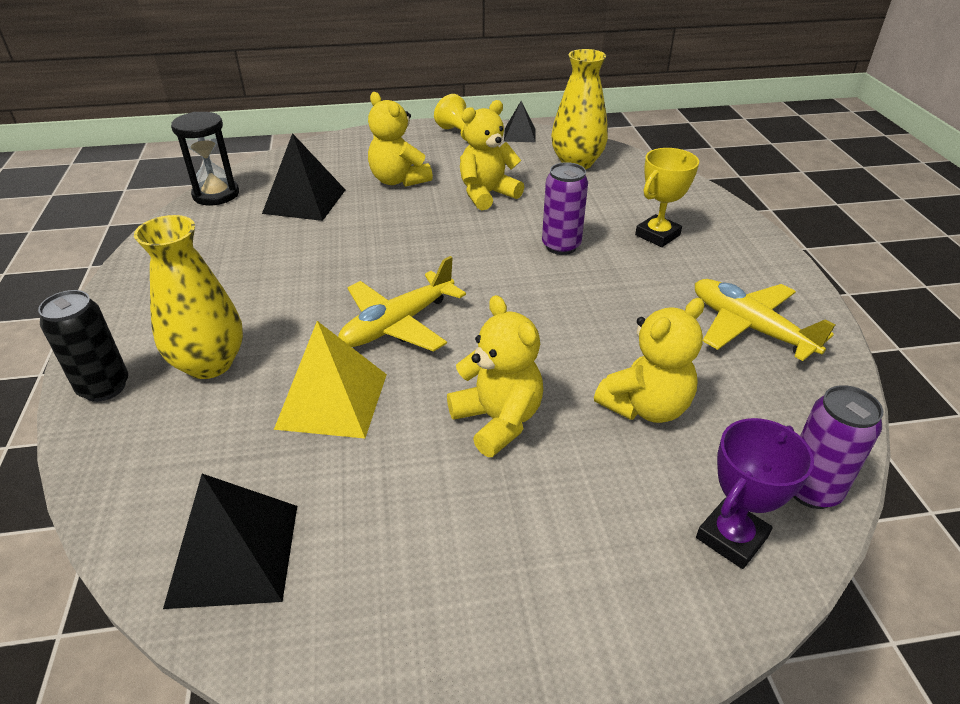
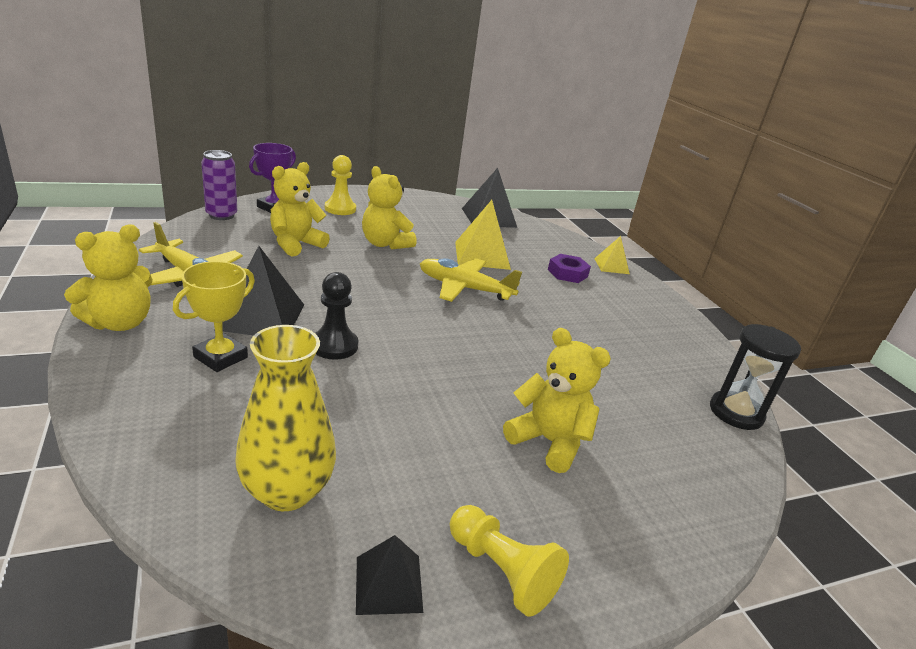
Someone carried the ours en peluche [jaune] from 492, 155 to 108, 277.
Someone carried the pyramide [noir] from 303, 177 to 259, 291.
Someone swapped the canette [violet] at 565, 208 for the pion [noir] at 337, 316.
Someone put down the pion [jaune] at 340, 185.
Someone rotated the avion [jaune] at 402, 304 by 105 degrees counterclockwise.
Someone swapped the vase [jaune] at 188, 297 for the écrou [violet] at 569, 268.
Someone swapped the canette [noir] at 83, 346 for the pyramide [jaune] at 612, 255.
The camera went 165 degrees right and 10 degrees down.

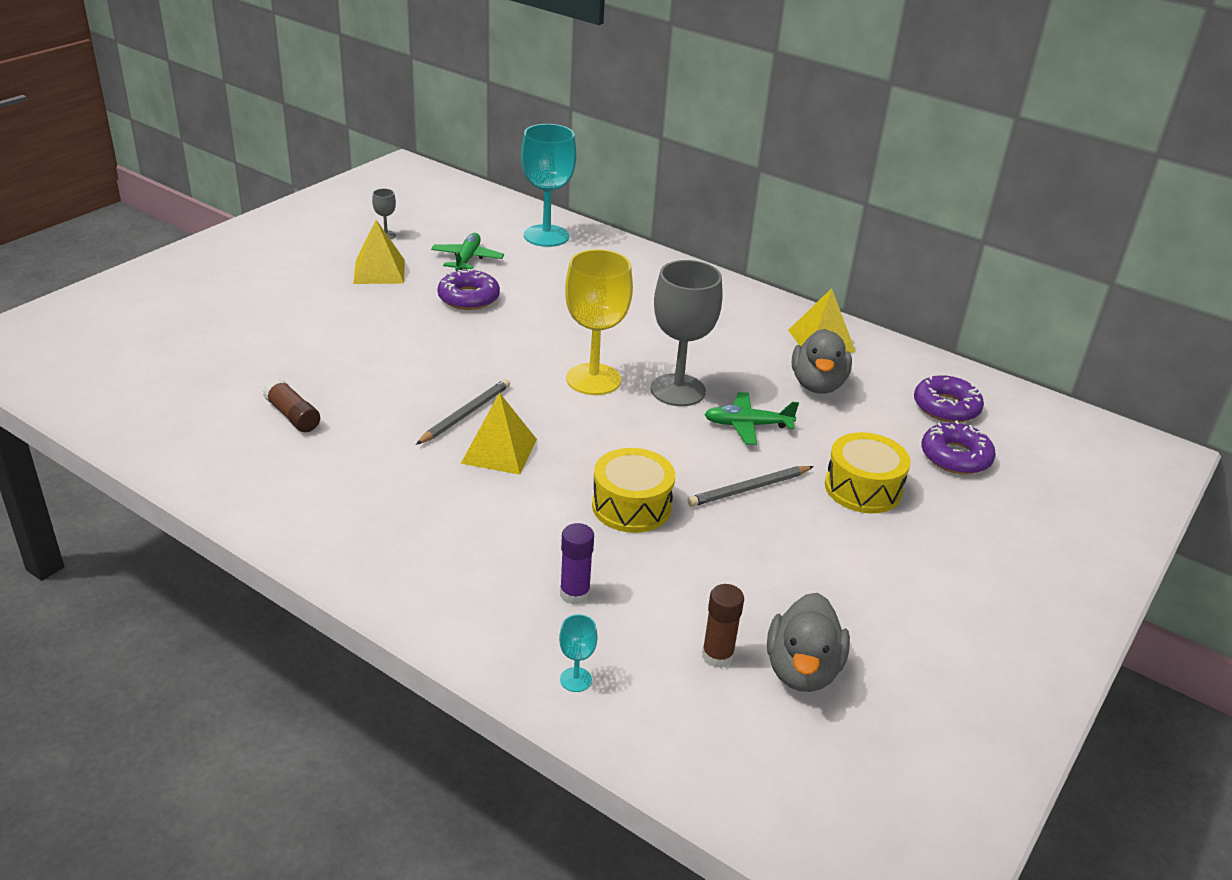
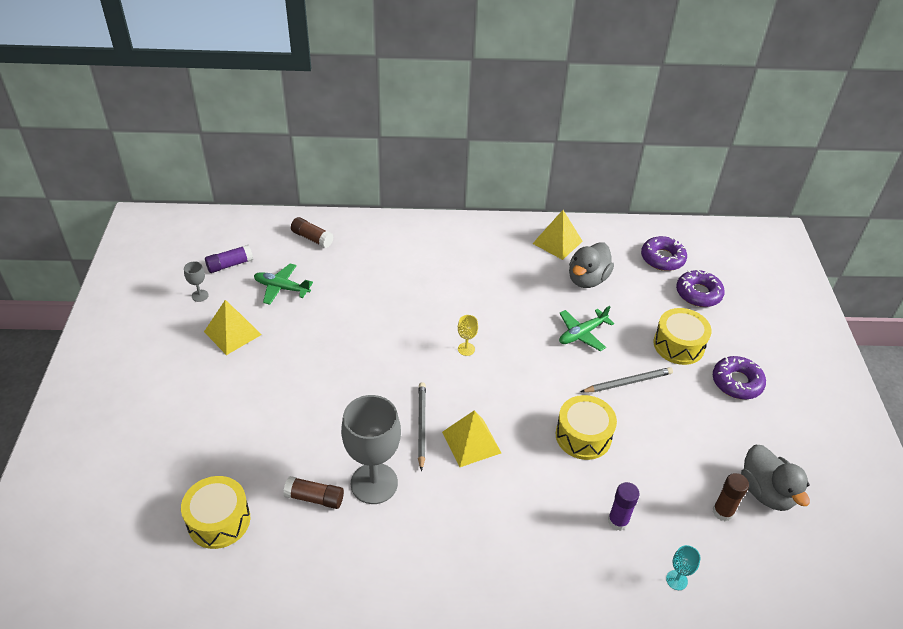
Someone put down the tambour [jaune] at 215, 512.
Someone put down the bâton de colle [violet] at 229, 259.
Someone rotated the avion [vert] at 467, 252 by 45 degrees counterclockwise.
Someone swapped the verre à pied [turquoise] at 548, 185 for the bâton de colle [marron] at 312, 232.
Someone carried the verre à pied [gris] from 686, 333 to 371, 449.
Someone scaled the verre à pied [jaune] at 599, 322 by 0.42.
Someone rotated the canard [gris] at 822, 361 by 60 degrees clockwise.
Someone rotated the crayon [gris] at 751, 486 by 135 degrees counterclockwise.
Someone carried the beignet [violet] from 468, 289 to 739, 377.
The camera went 35 degrees left and 10 degrees up.

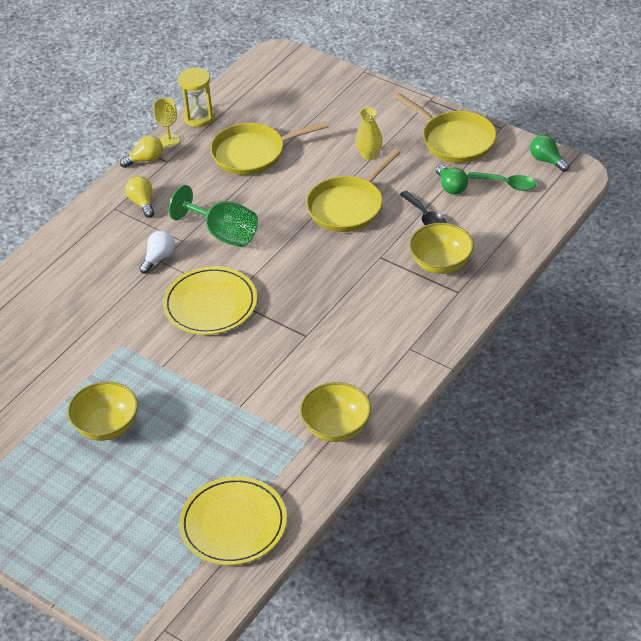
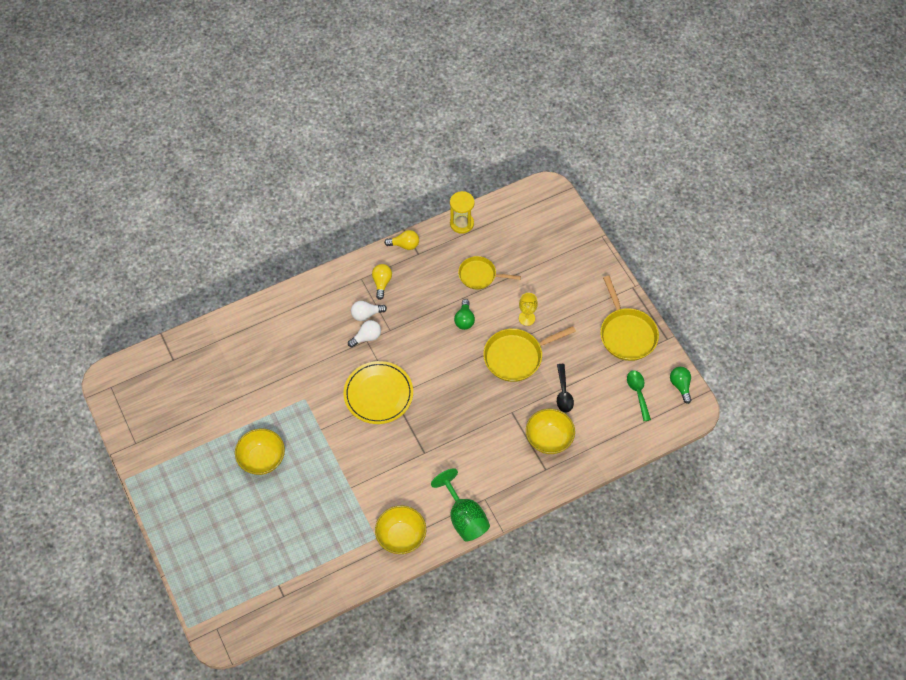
Someone put down the ampoule [blanc] at 369, 311.
Someone carried the verre à pied [vert] from 213, 216 to 460, 504.
Someone carried the ampoule [vert] from 452, 180 to 464, 314.
Someone scaled the poêle [jaune] at 269, 148 by 0.66.
Someone carried the verre à pied [jaune] from 166, 122 to 528, 309.
Someone rotated the cuillère [vert] at 501, 181 by 150 degrees counterclockwise.
Someone took away the assiette [jaune] at 233, 520.
Someone took away the vase [jaune] at 369, 133.
The camera went 25 degrees right and 15 degrees up.

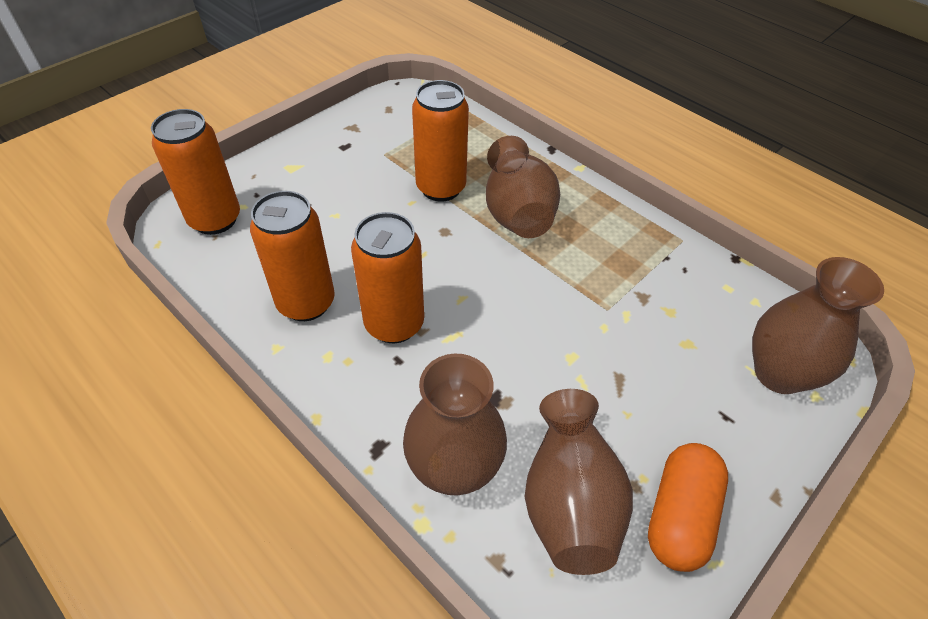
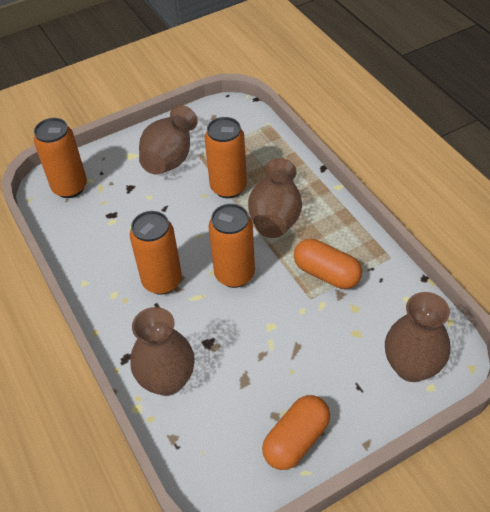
Someone carried the vase [marron] from 578, 482 to 168, 140.
Someone carried the canette [orange] from 292, 256 to 232, 246.
Someone put down the gélule [orange] at 328, 264.
The camera went 20 degrees right and 0 degrees up.

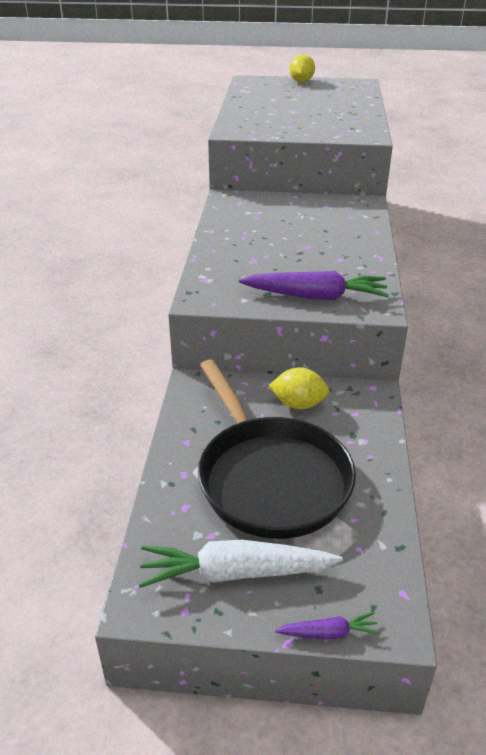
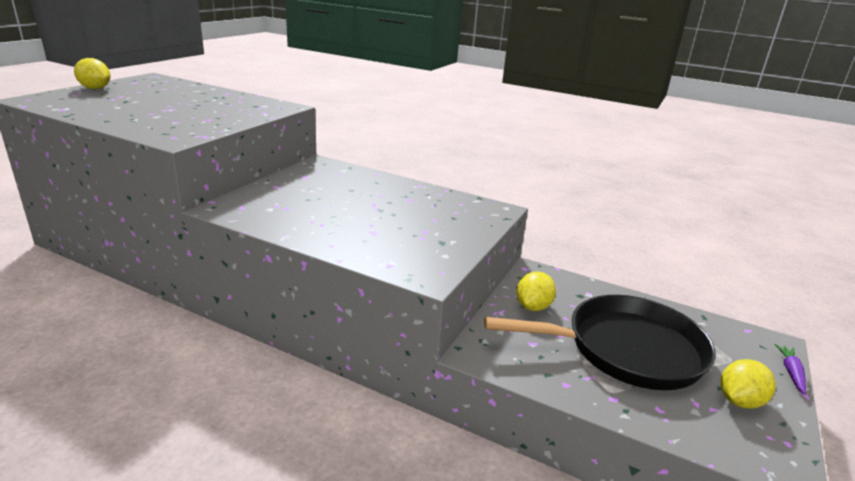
Someone swapped the carotte [blanc] at 241, 564 for the citron [jaune] at 748, 384.
Someone took away the carotte [violet] at 314, 285.
The camera went 70 degrees left and 10 degrees down.

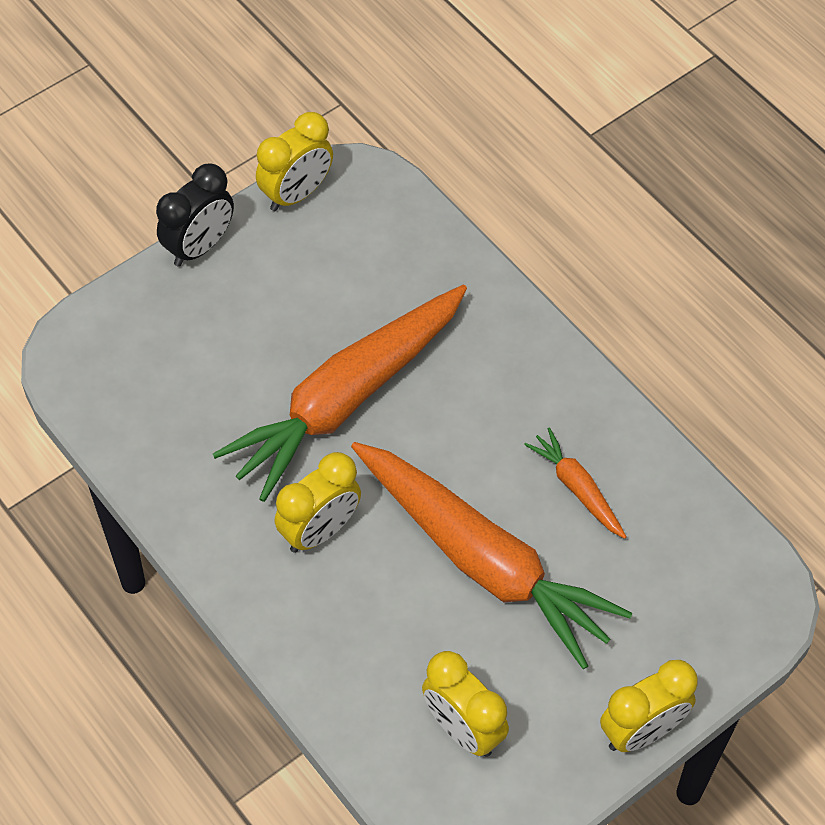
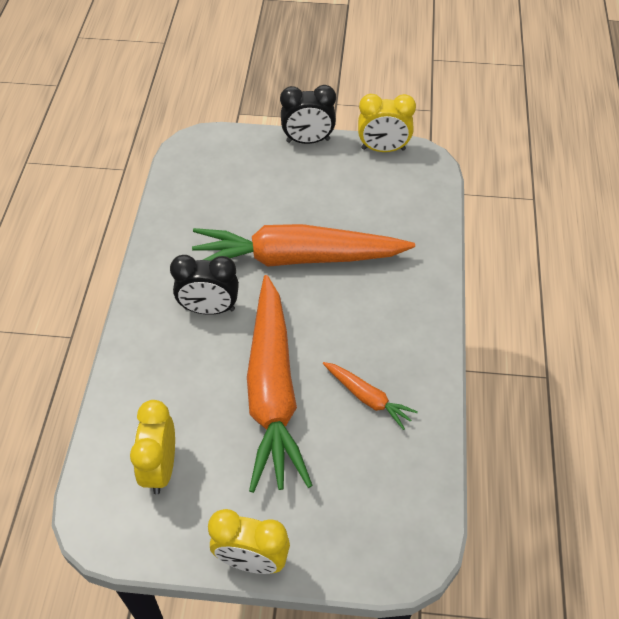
Someone repainted the réveil [jaune] at 318, 502, which became the réveil [noir] at 204, 285.
Someone rotated the carotte [orange] at 575, 483 by 120 degrees clockwise.
The camera went 45 degrees right and 5 degrees down.

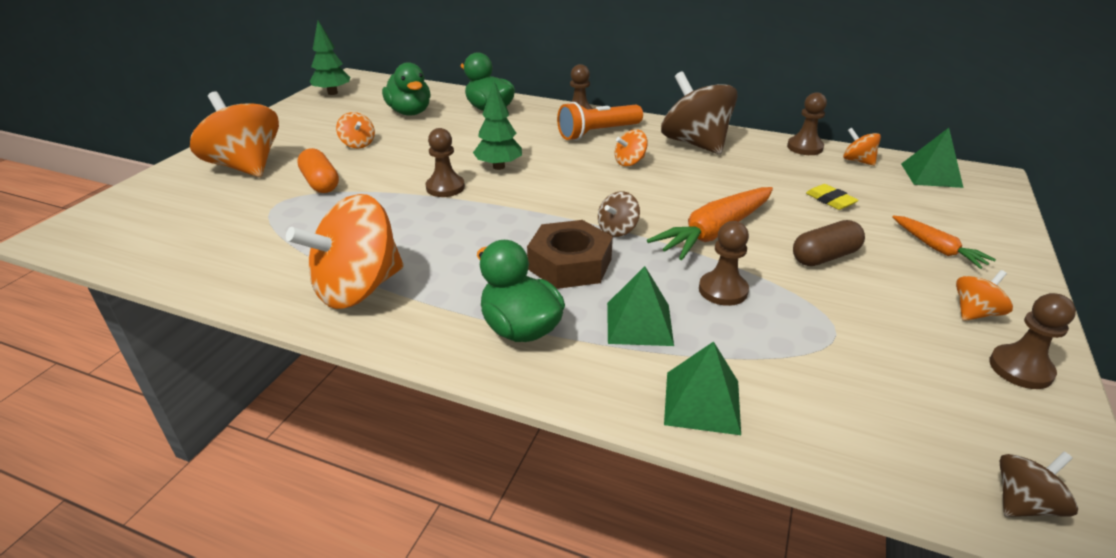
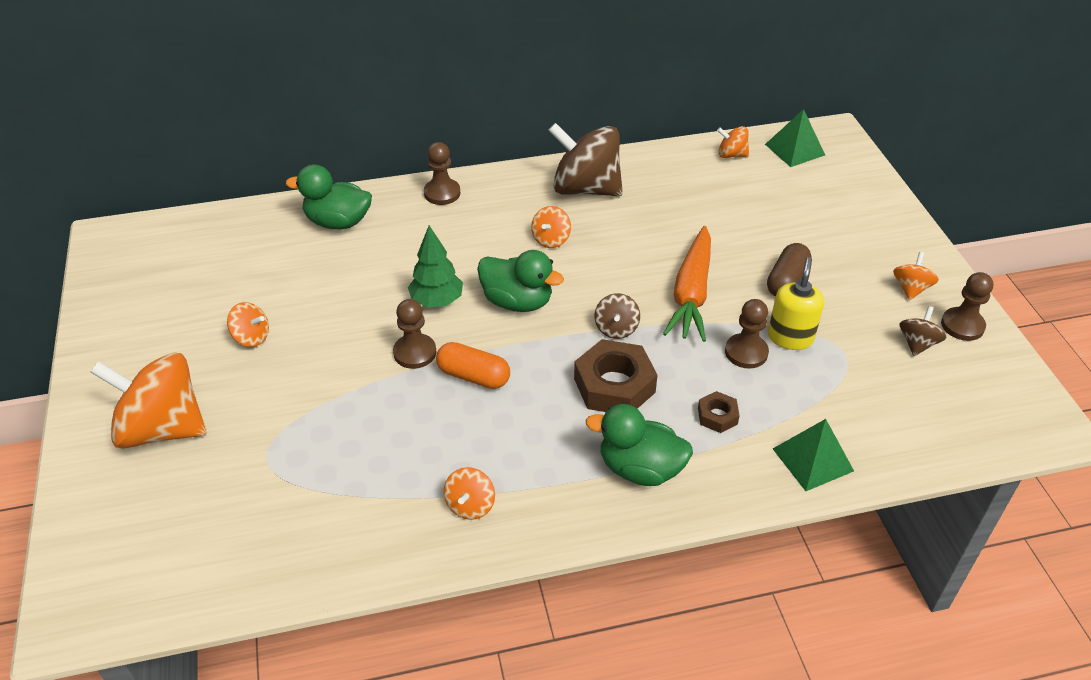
Someone carried the gélule [orange] from 318, 170 to 473, 365.
Someone scaled the toupie [orange] at 344, 251 by 0.46.
Someone carried the canard [vert] from 406, 89 to 520, 281.
Someone swapped the pyramide [vert] at 640, 306 for the écrou [marron] at 719, 412.
Someone put down the distributeur de savon [jaune] at 796, 303.
Someone carried the toupie [marron] from 1039, 484 to 923, 331.
Someone took away the arbre [vert] at 329, 58.
Someone took away the lampe de poche [orange] at 600, 121.
Someone took away the pion [marron] at 807, 123.
Someone took away the gomme [jaune] at 832, 197.
Someone took away the carotte [orange] at 944, 242.
The camera went 35 degrees left and 10 degrees up.

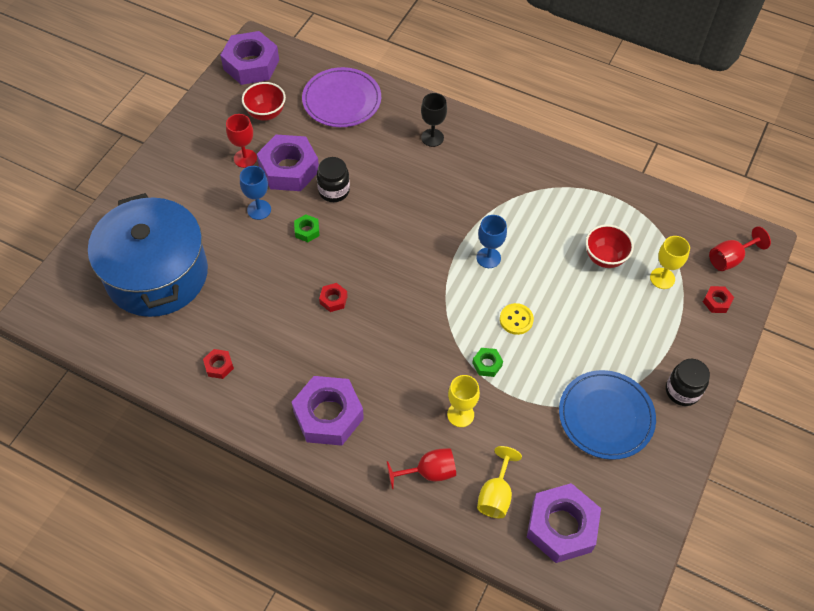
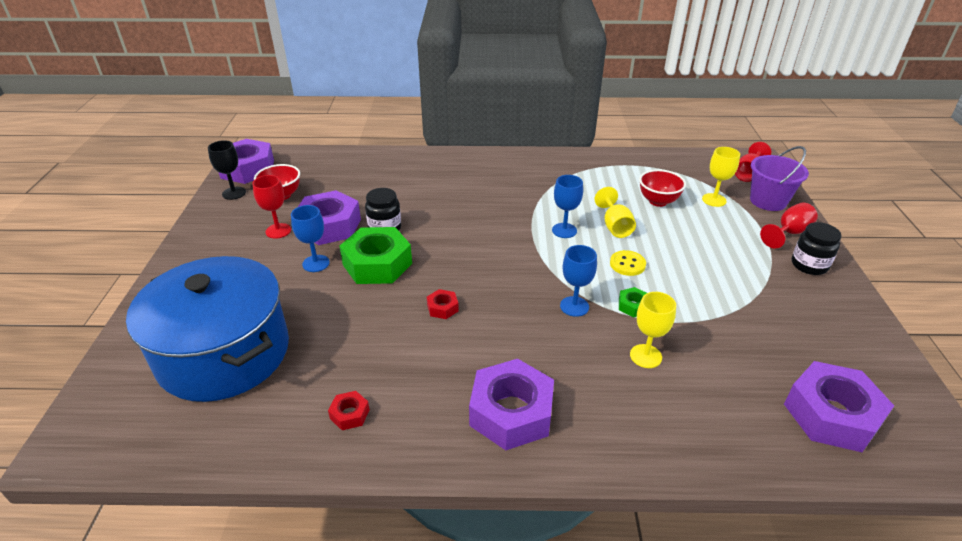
Someone carried the verre à pied [noir] from 434, 120 to 227, 170.
Someone scaled the écrou [vert] at 307, 228 by 2.28.
Someone put down the verre à pied [bleu] at 578, 281.
Someone carried the verre à pied [jaune] from 499, 482 to 615, 212.
Someone swapped the écrou [rouge] at 718, 299 for the seau [violet] at 779, 178.
Someone carried the verre à pied [rouge] from 421, 468 to 789, 226.
Someone took away the assiette [violet] at 341, 97.
Someone took away the assiette [bleu] at 607, 415.
The camera went 25 degrees left and 20 degrees down.

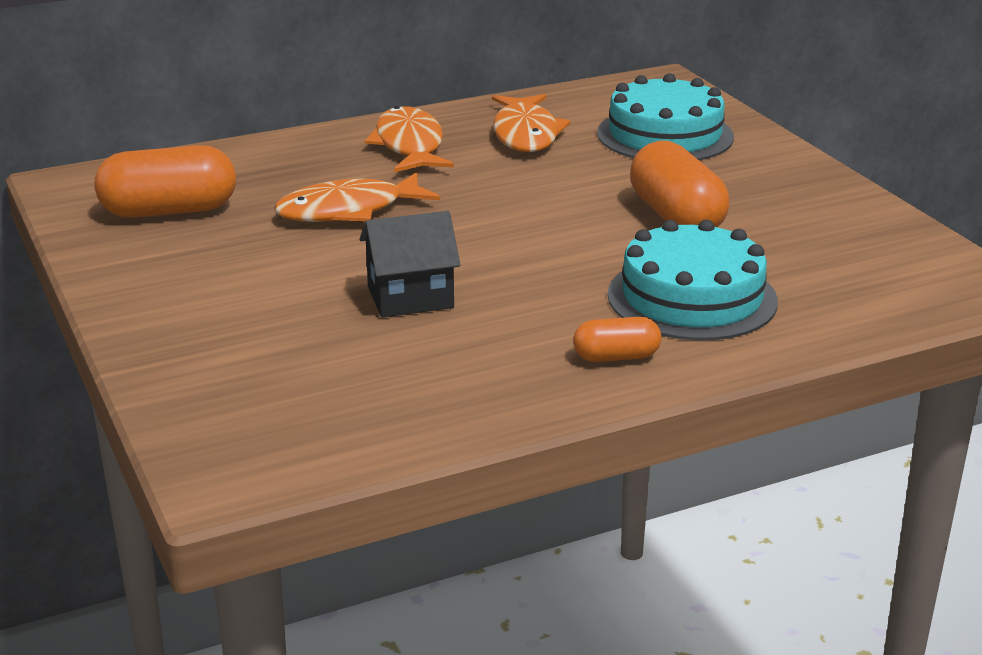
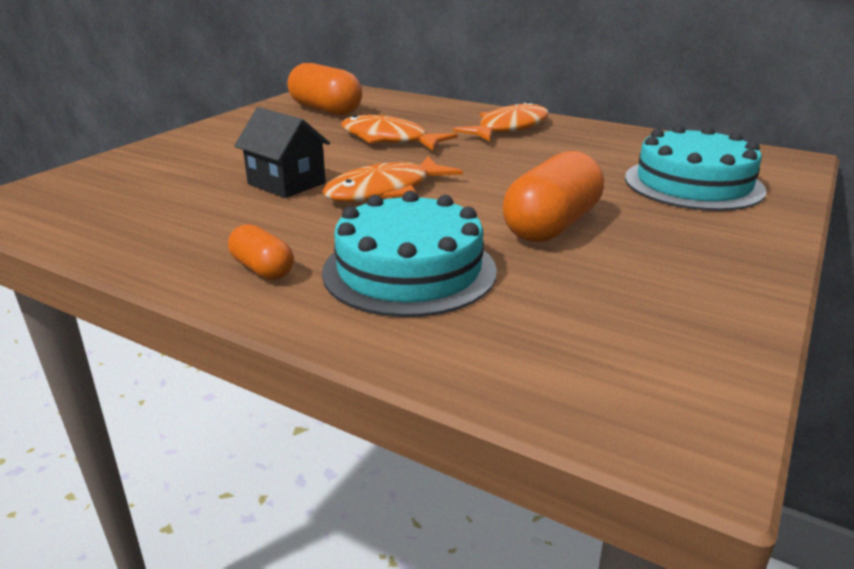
Someone carried the poisson [orange] from 531, 123 to 392, 179.
The camera went 55 degrees right and 0 degrees up.

